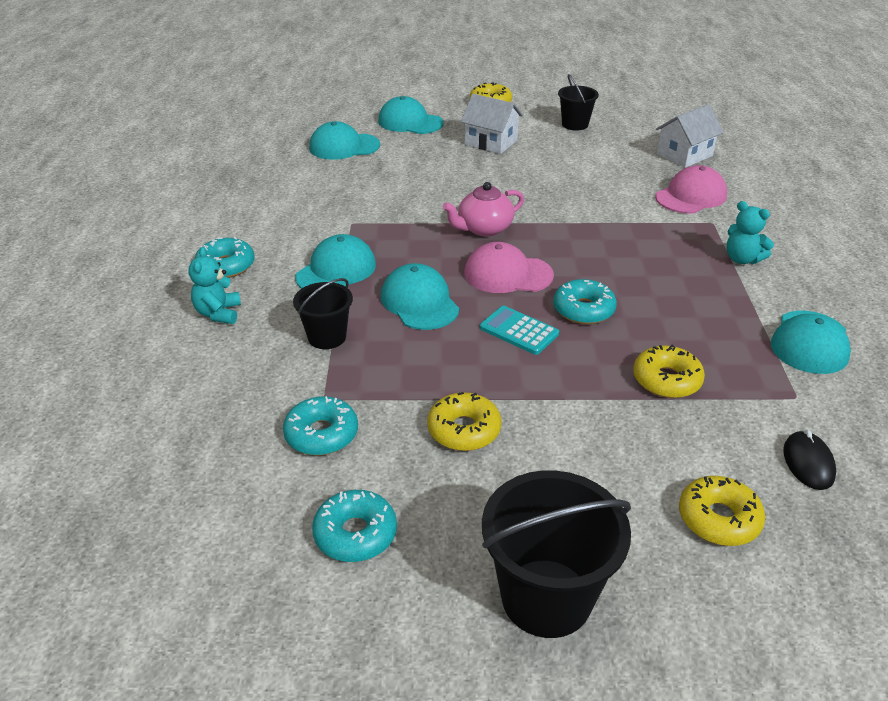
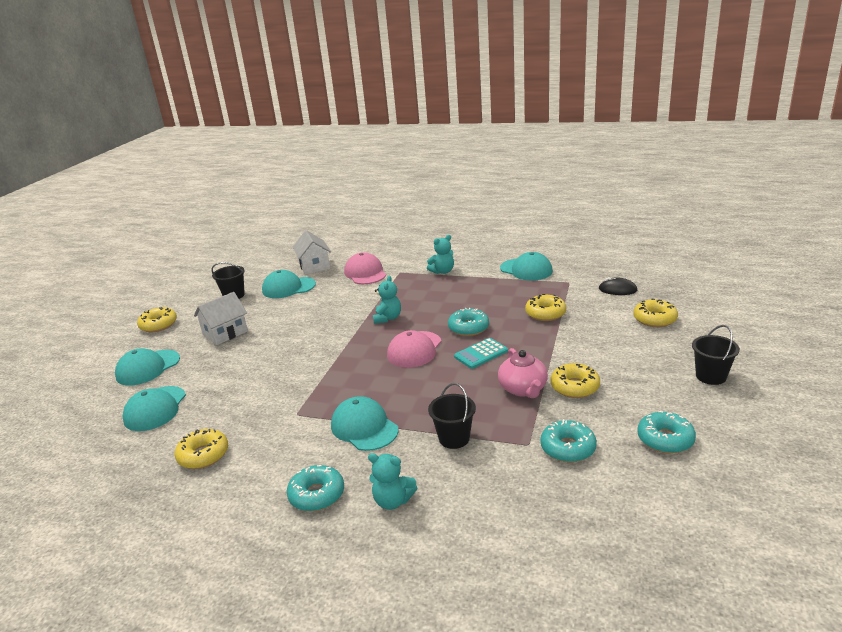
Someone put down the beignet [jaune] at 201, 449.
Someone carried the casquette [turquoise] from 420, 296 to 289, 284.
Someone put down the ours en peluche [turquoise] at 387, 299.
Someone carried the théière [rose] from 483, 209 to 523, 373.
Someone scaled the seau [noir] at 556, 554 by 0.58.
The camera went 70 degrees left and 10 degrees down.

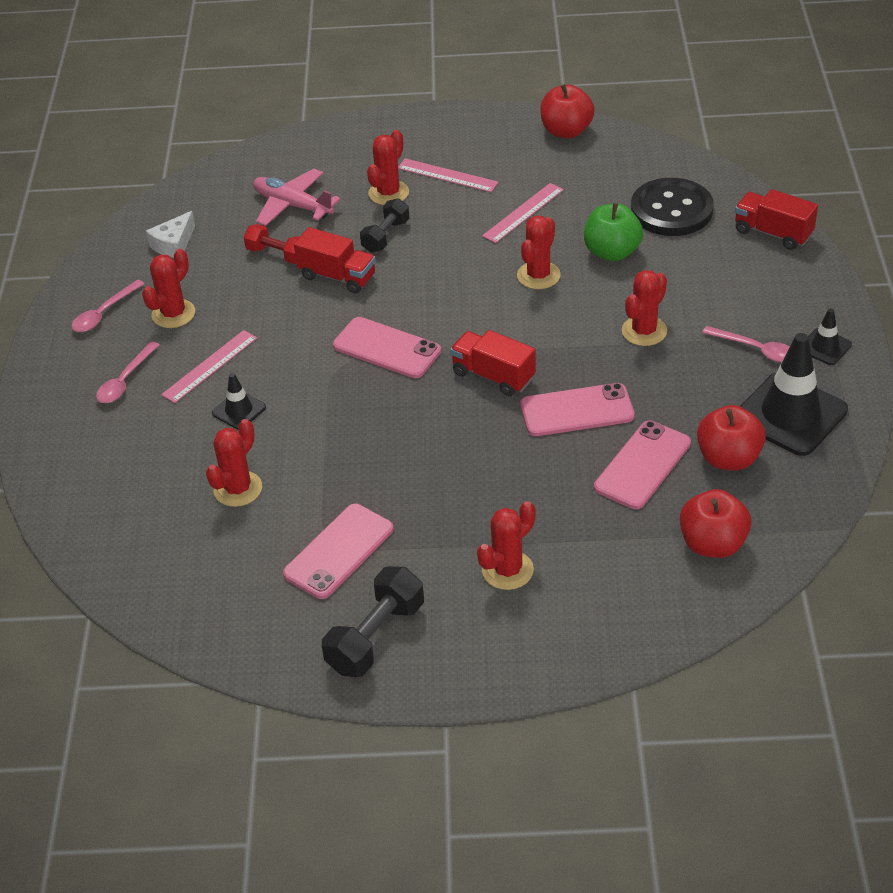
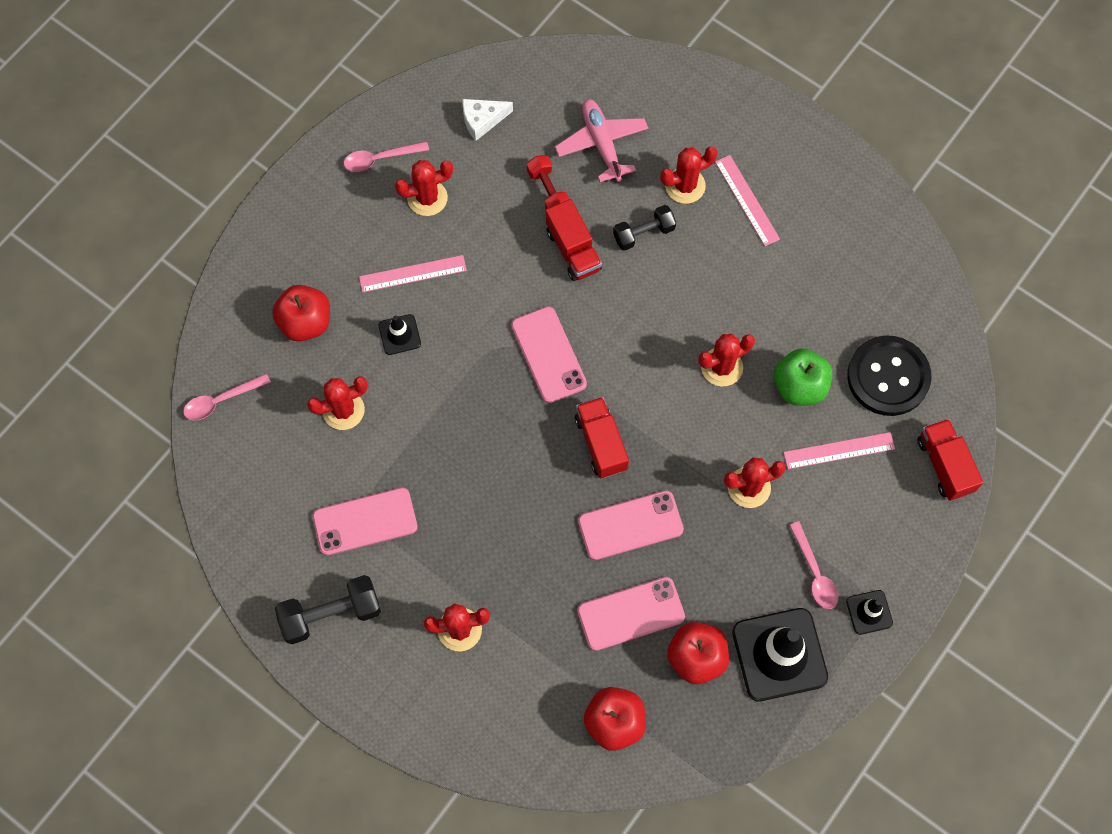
Someone carried the cuillère [rose] from 127, 372 to 227, 397.
Someone carried the pomme [rouge] from 567, 111 to 301, 313.
Someone rotated the téléphone [rose] at 577, 409 by 45 degrees counterclockwise.
Someone carried the règle [rose] from 523, 213 to 839, 450.
The camera went 35 degrees right and 25 degrees up.

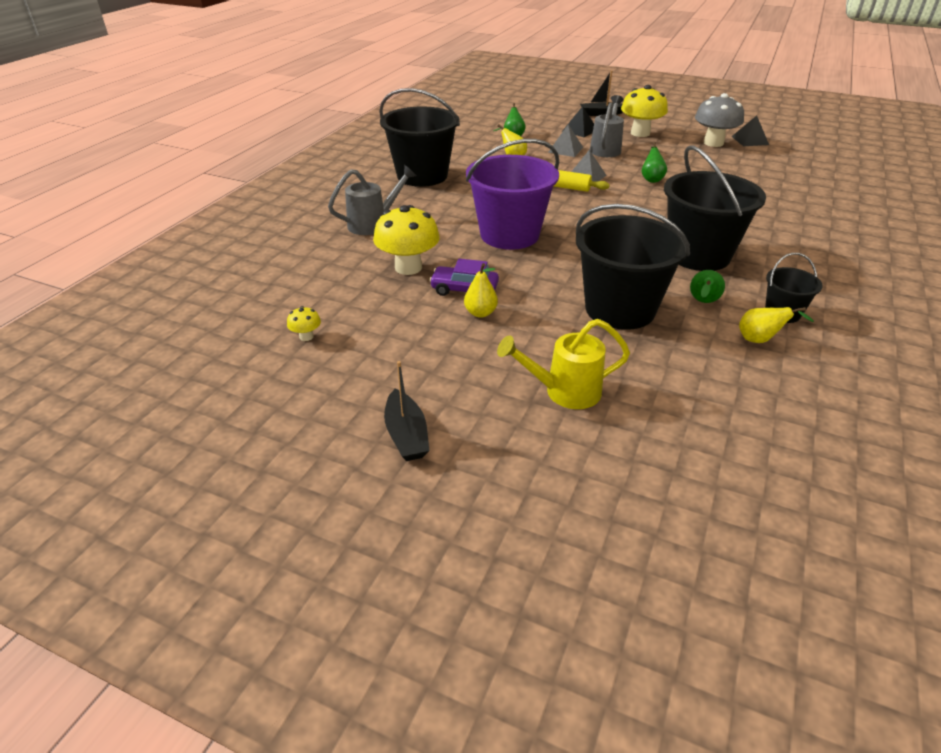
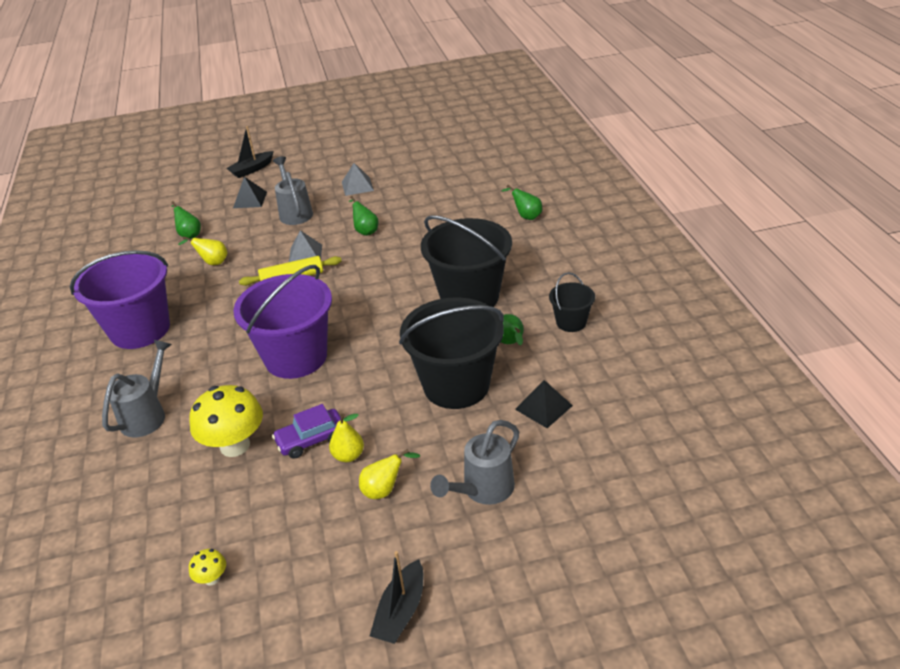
Someone repainted the seau [noir] at 419, 137, which became the seau [violet] at 120, 299.
Someone carried the pyramide [gris] from 566, 141 to 358, 179.
Someone carried the poire [jaune] from 776, 325 to 389, 474.
Someone rotated the bateau [noir] at 406, 411 by 75 degrees clockwise.
Someone repainted the arrosoir [jaune] at 563, 364, which became the arrosoir [gris] at 474, 462.
Someone put down the poire [vert] at 521, 202.
Someone carried the pyramide [noir] from 750, 131 to 544, 404.
Someone took away the champignon [jaune] at 644, 111.
Someone took away the champignon [gris] at 719, 120.
The camera went 35 degrees left and 0 degrees up.

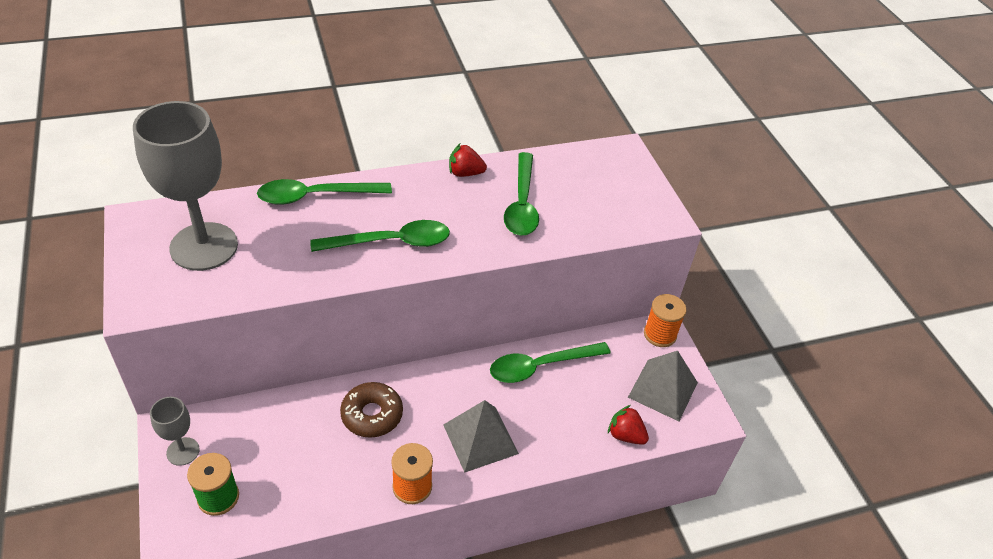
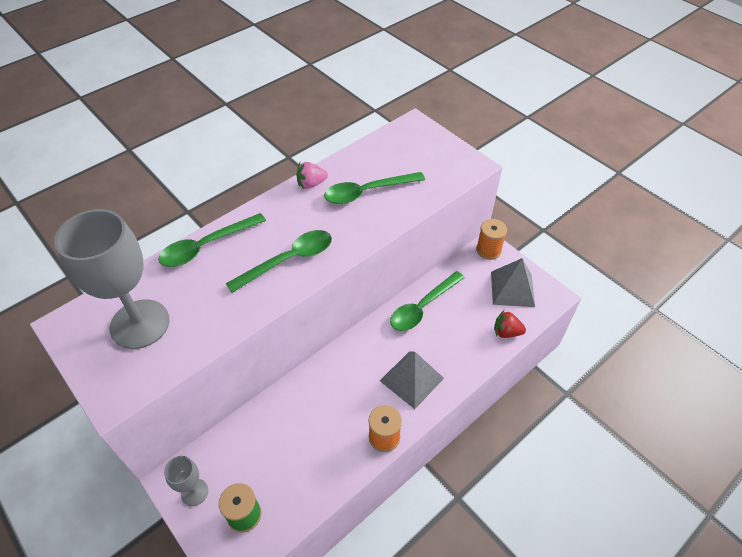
Someone repainted the fraise [rouge] at 468, 160, which became the fraise [rose] at 312, 175.
Someone rotated the cuillère [vert] at 521, 193 by 90 degrees clockwise.
Someone took away the beignet [marron] at 371, 410.
The camera went 20 degrees left and 5 degrees up.

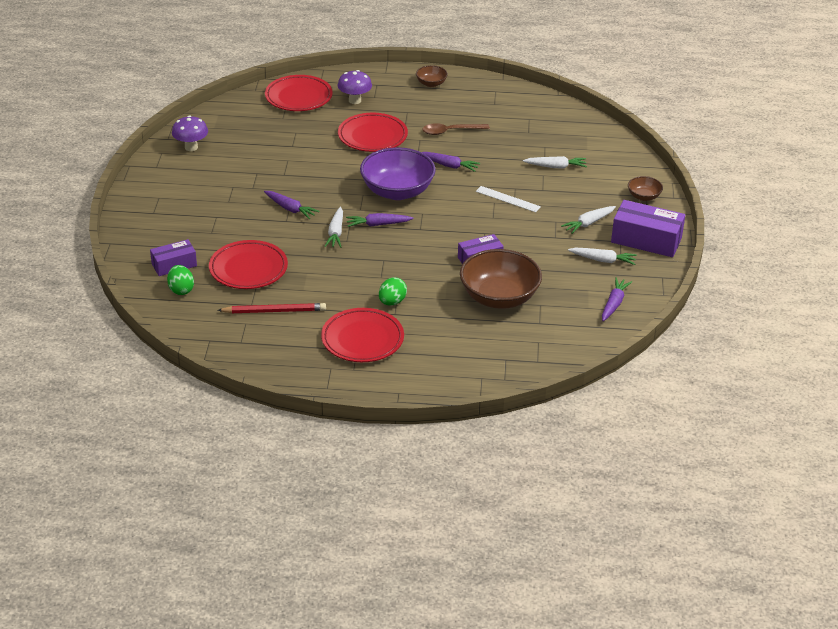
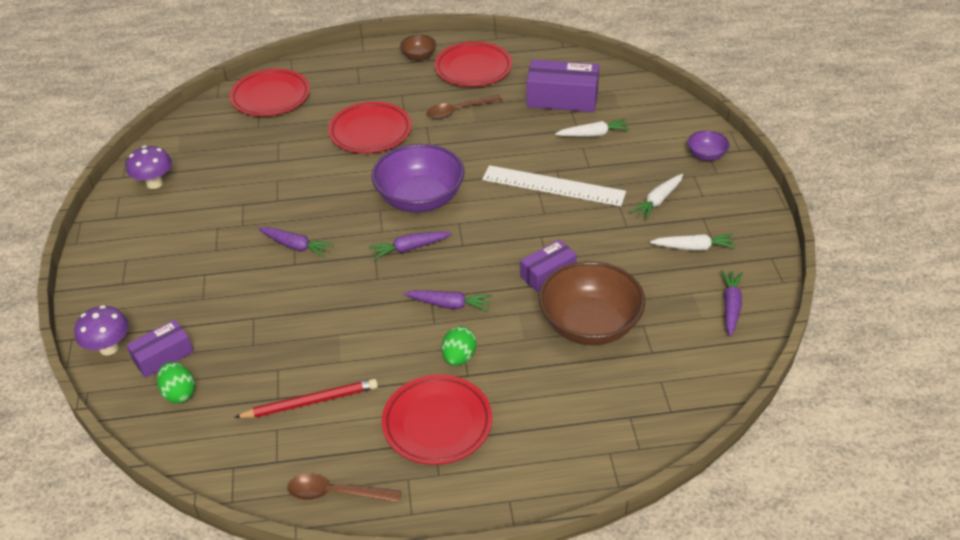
Someone carried the champignon [violet] from 355, 87 to 101, 330.
Someone put down the cuillère [marron] at 344, 488.
Someone carried the carotte [violet] from 450, 162 to 448, 300.
Someone carried the assiette [rouge] from 248, 264 to 473, 64.
Someone scaled the règle [blanc] at 508, 199 by 1.74.
Someone carried the boîte [violet] from 648, 228 to 562, 85.
Someone repainted the bol [marron] at 645, 188, which became the bol [violet] at 708, 146.
Someone took away the carotte [blanc] at 334, 227.
The camera went 10 degrees left and 5 degrees up.

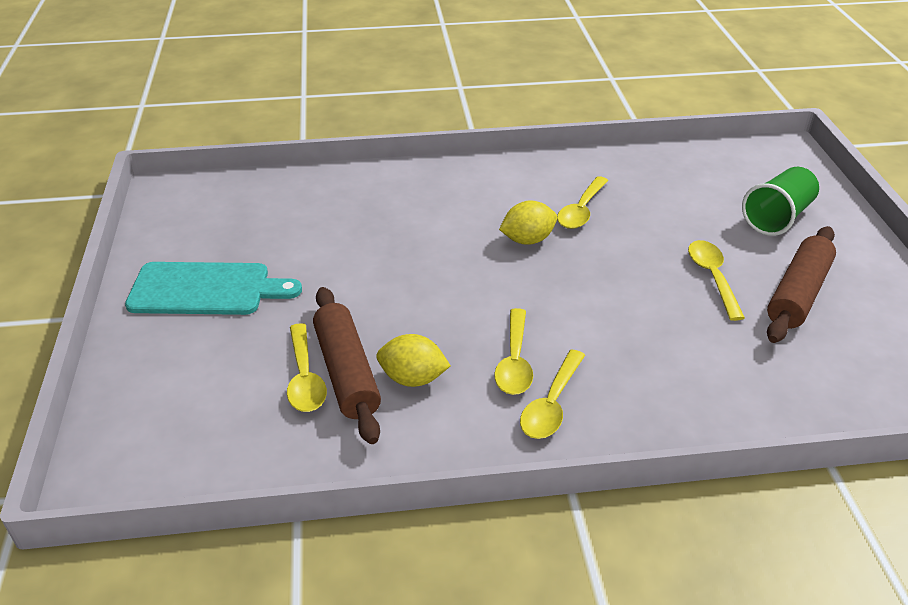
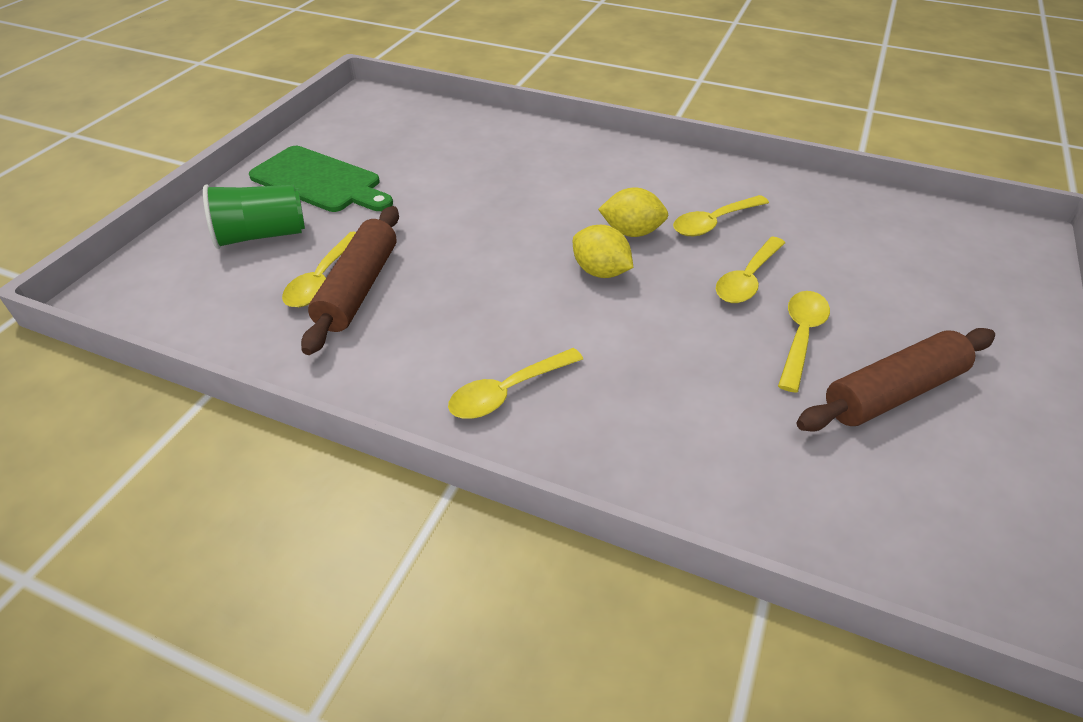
Someone carried the gobelet [vert] from 780, 201 to 254, 217.
Someone repainted the planche à découper [turquoise] at 213, 288, which became the planche à découper [vert] at 321, 179.
Someone carried the citron [jaune] from 413, 360 to 603, 251.
Someone carried the cuillère [jaune] from 513, 351 to 750, 270.
The camera went 30 degrees right and 5 degrees up.

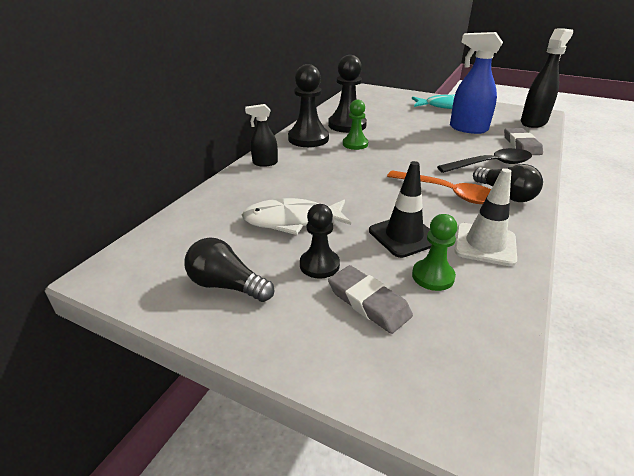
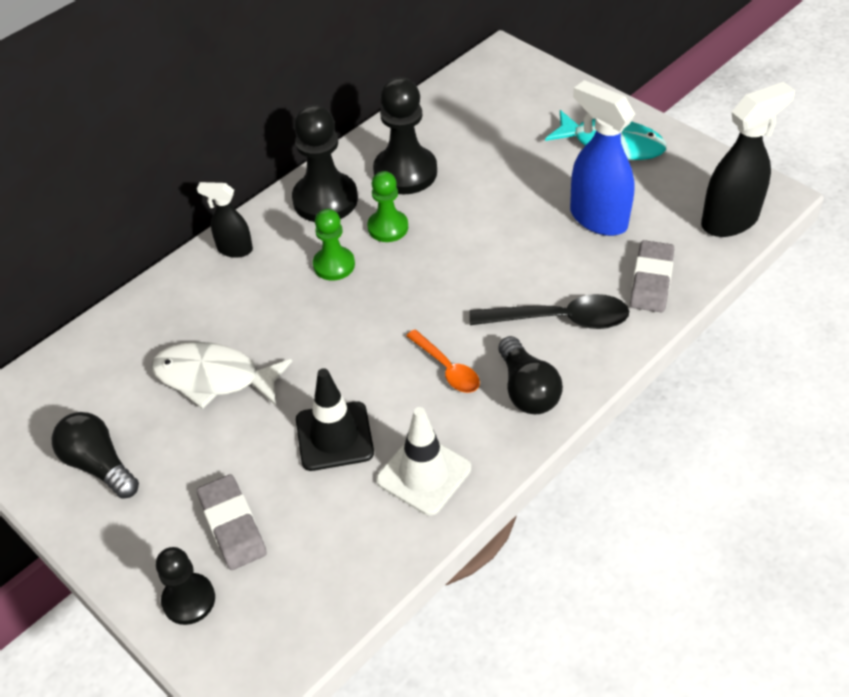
Someone carried the pion [noir] from 320, 241 to 185, 586.
Someone carried the pion [vert] from 434, 252 to 334, 245.
Someone scaled the cuillère [orange] at 439, 187 by 0.63.
The camera went 20 degrees right and 15 degrees up.

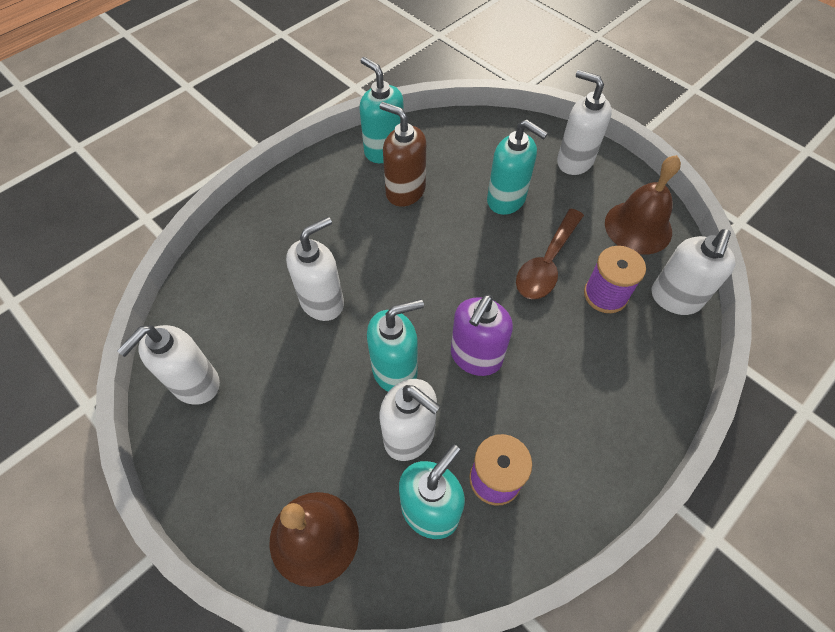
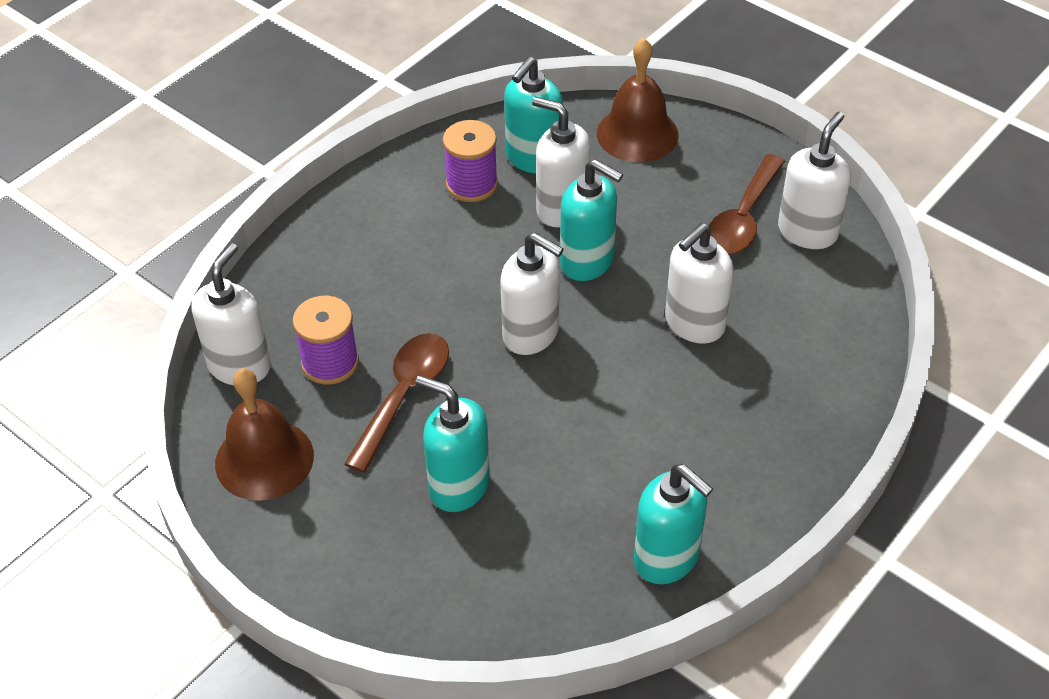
Someone carried the distributeur de savon [blanc] from 584, 122 to 532, 293.
Someone rotated the distributeur de savon [turquoise] at 395, 345 by 120 degrees counterclockwise.
Someone put down the cuillère [marron] at 747, 204.
Someone took away the distributeur de savon [marron] at 402, 154.
Someone took away the distributeur de savon [violet] at 482, 335.
The camera went 175 degrees right and 10 degrees down.

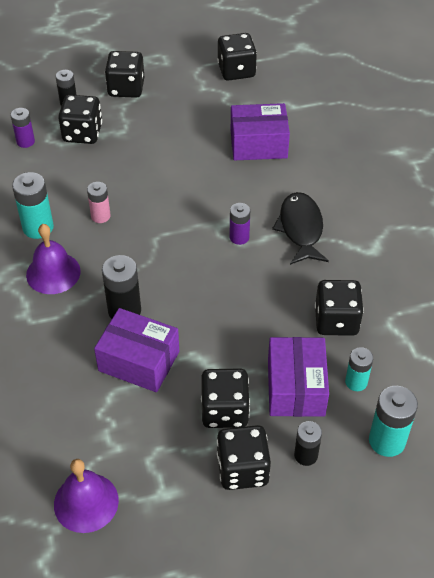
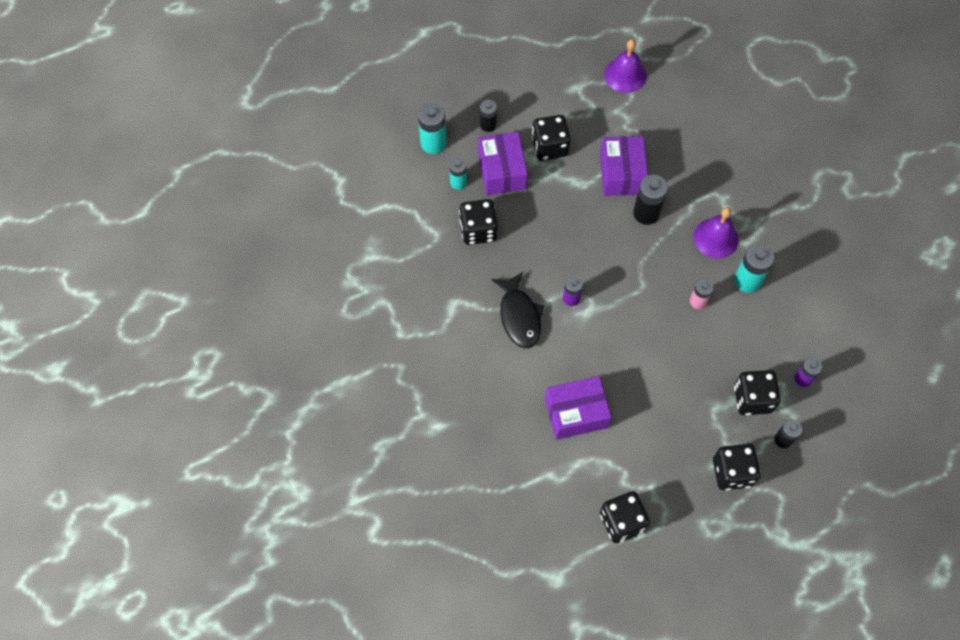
Someone rotated the boîte [violet] at 136, 350 by 75 degrees clockwise.
Someone took away the dé [noir] at 244, 457.
The camera went 170 degrees right and 15 degrees up.

